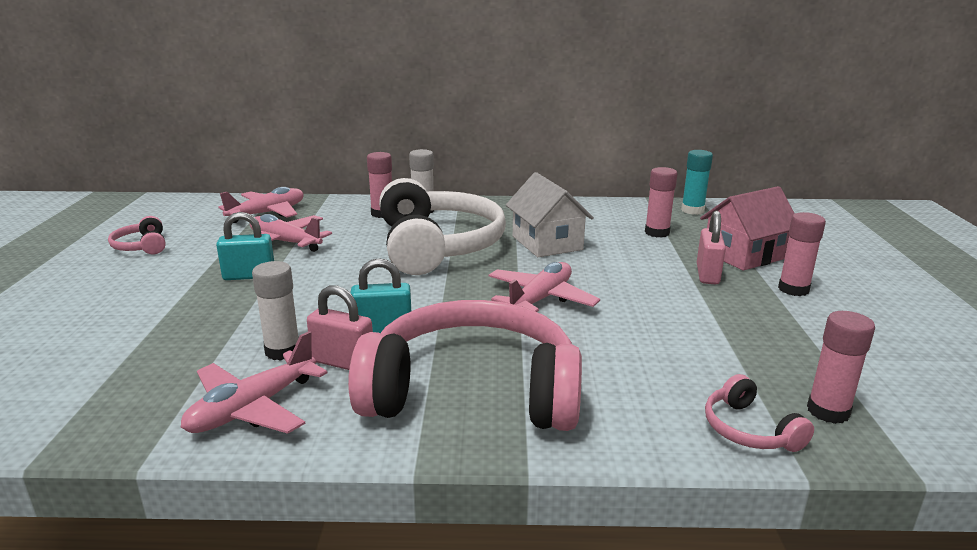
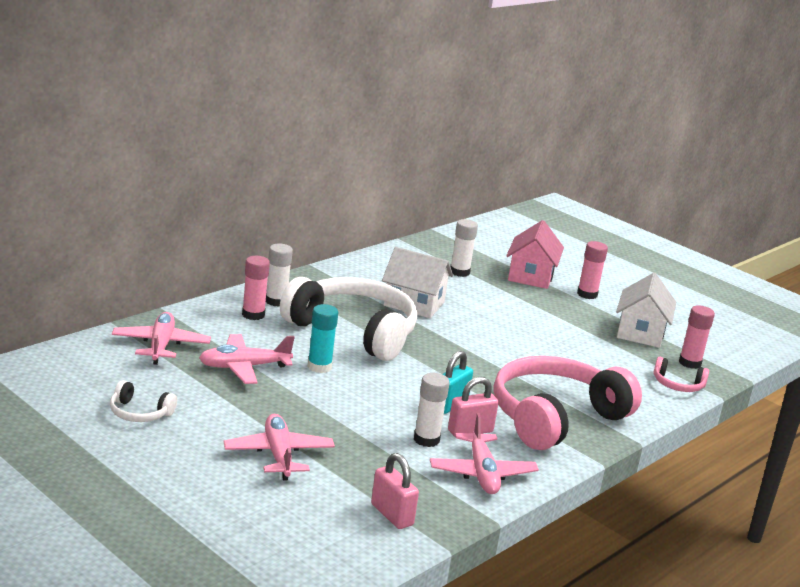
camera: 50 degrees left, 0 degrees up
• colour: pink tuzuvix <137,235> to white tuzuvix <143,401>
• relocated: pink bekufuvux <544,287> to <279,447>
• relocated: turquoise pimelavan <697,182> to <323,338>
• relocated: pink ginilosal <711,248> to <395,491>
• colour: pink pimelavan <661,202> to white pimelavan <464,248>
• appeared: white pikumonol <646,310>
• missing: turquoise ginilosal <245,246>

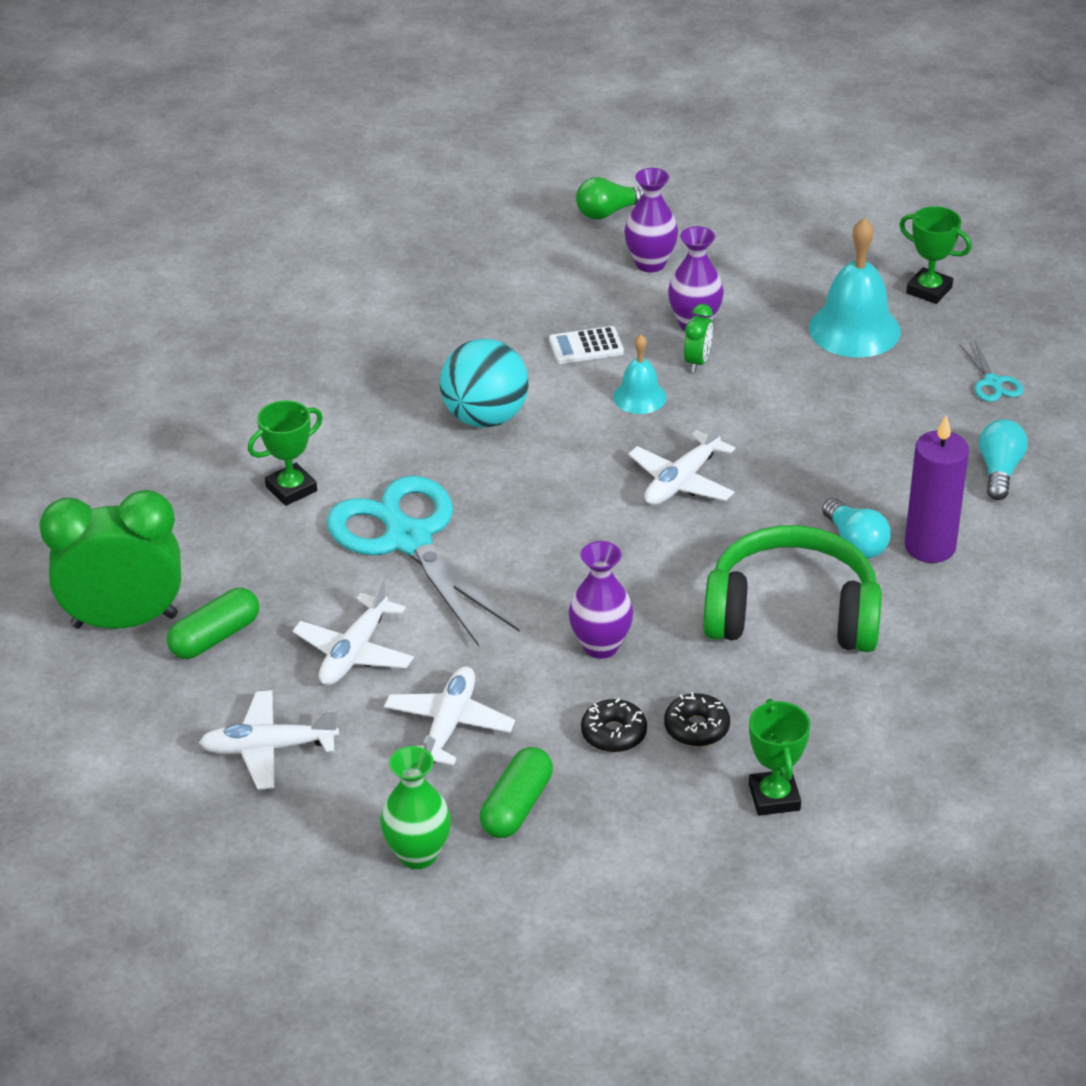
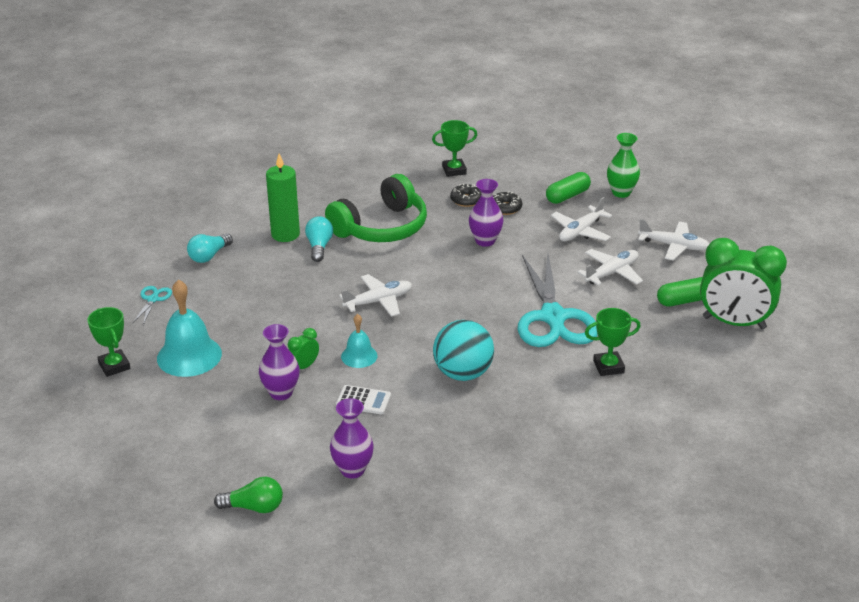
camera: 155 degrees left, 5 degrees down
• colour: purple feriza <937,489> to green feriza <283,197>
• spun: green tuzuvix <792,588> = <376,208> 75 degrees counterclockwise
• relocated: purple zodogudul <651,220> to <352,438>
• spun: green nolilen <780,757> = <454,148> 60 degrees clockwise

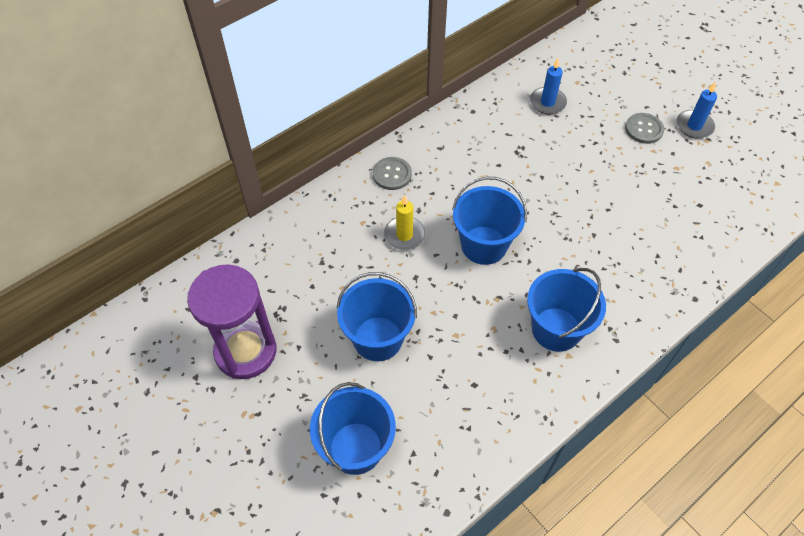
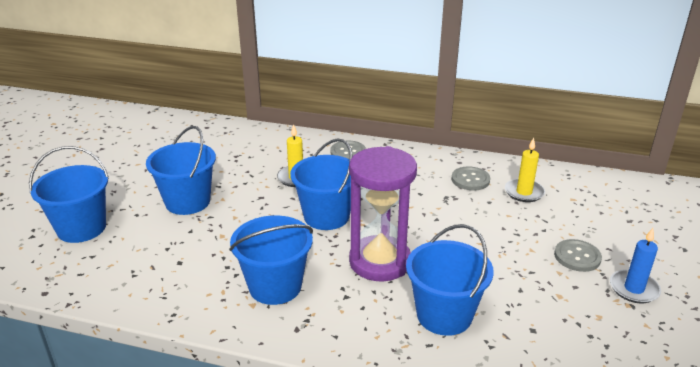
camera: 55 degrees right, 25 degrees down
• relocated: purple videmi <231,321> to <383,214>
• appeared: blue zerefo <450,280>
• appeared: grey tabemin <471,178>
• colour: blue feriza <548,86> to yellow feriza <525,170>

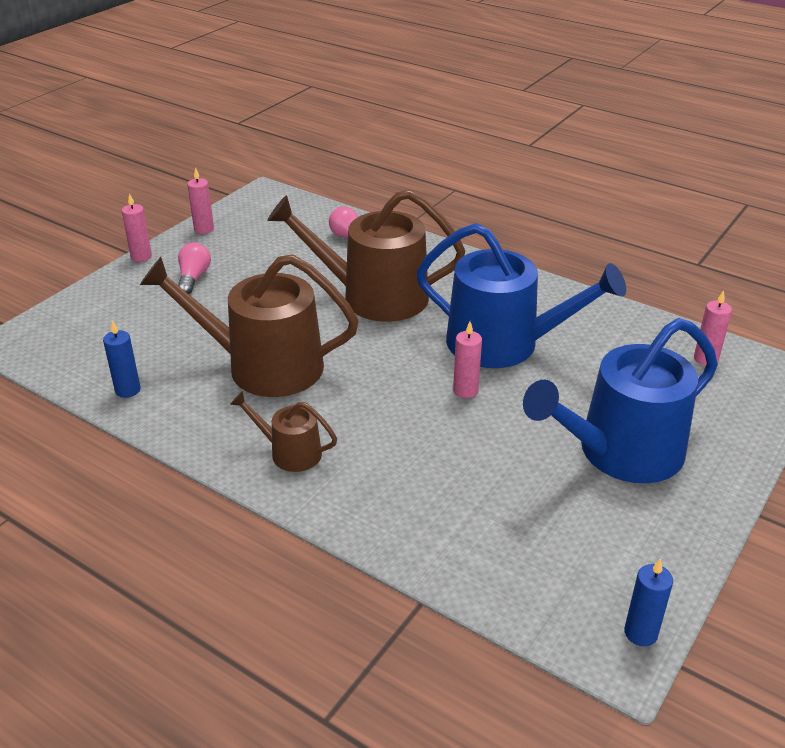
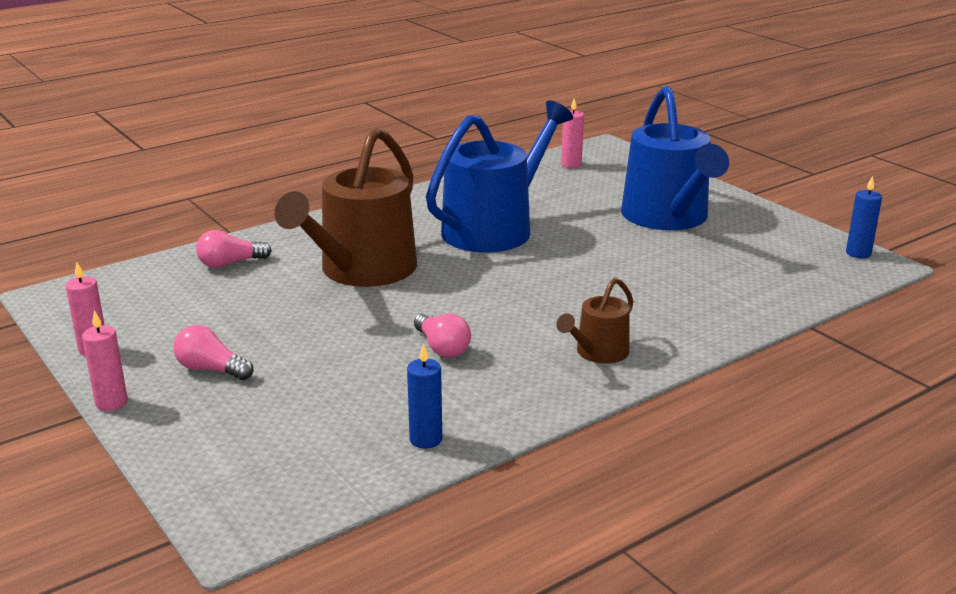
camera: 70 degrees left, 10 degrees down
• exchanged: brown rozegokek <249,325> to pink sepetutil <442,335>
• missing: pink feriza <467,360>

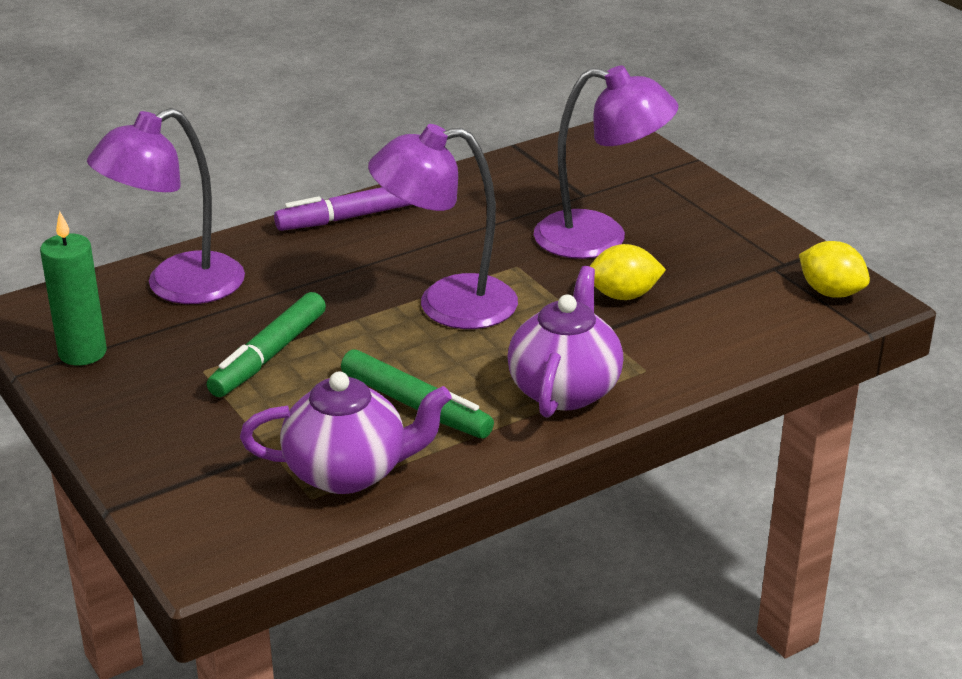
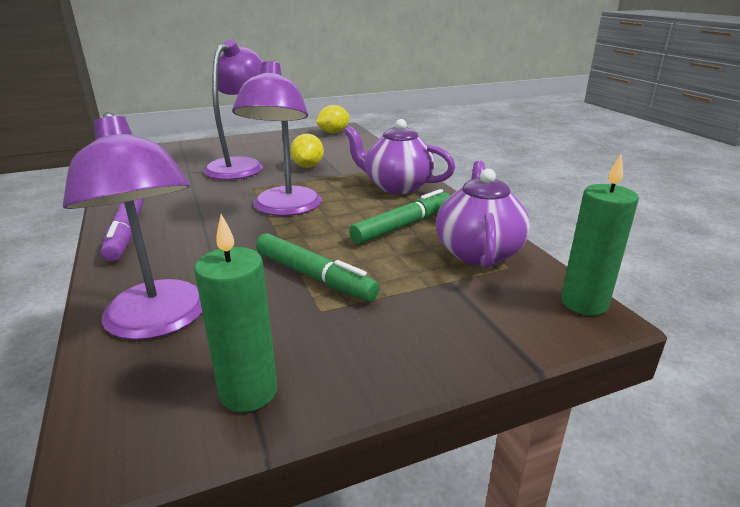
camera: 80 degrees left, 5 degrees down
• appeared: green feriza <600,234>

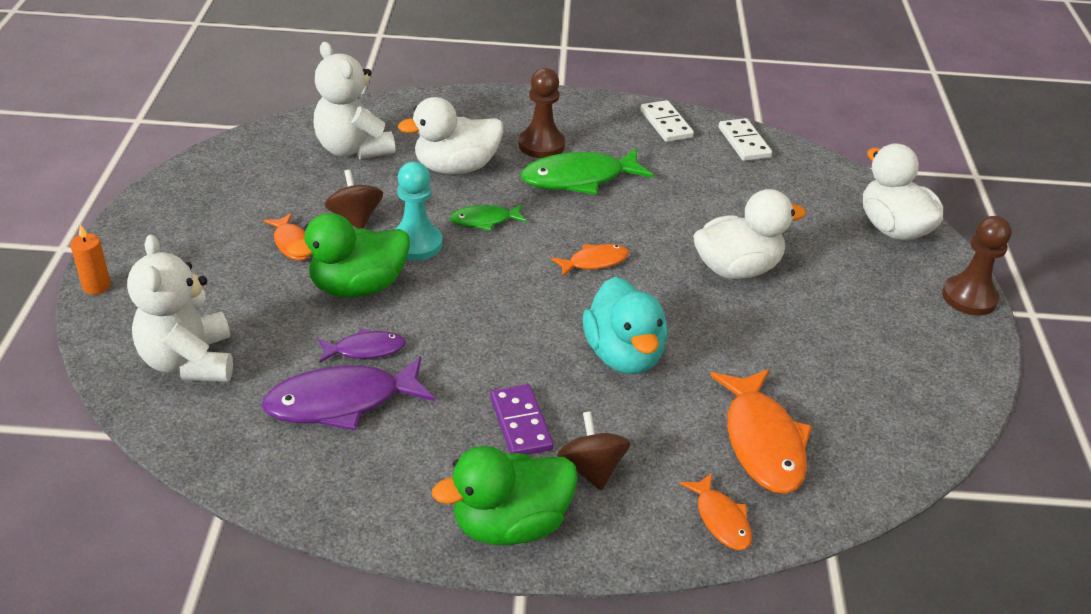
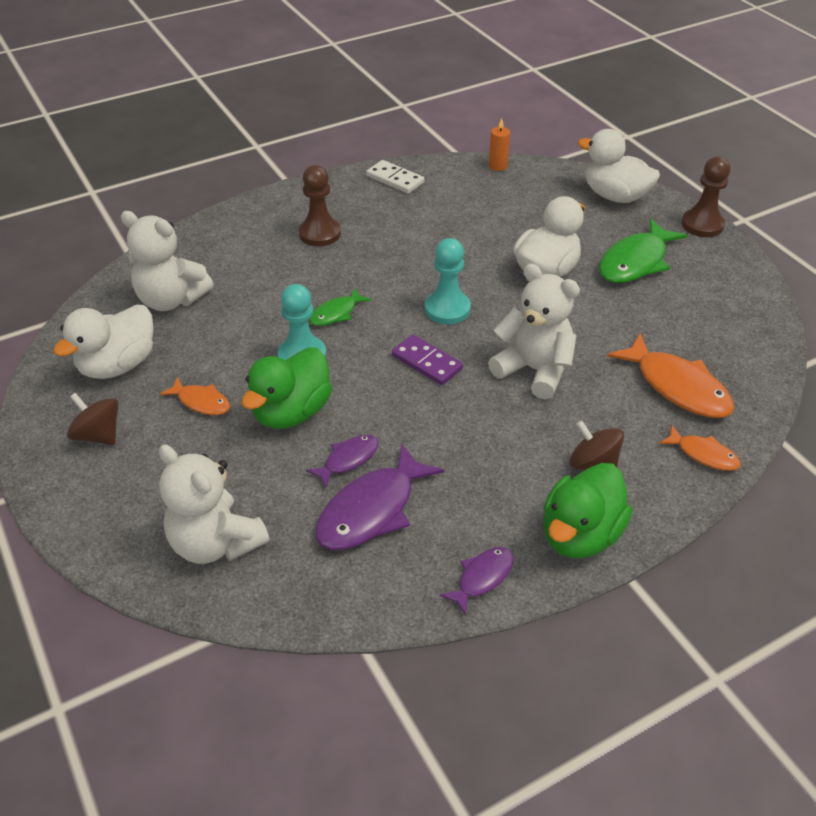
camera: 30 degrees left, 5 degrees up
• relocated: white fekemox <450,135> to <103,341>
• relocated: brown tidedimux <354,199> to <93,419>
• relocated: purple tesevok <522,419> to <427,360>
• exchanged: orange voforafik <590,260> to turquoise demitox <448,281>
• appeared: purple voforafik <477,581>
• exchanged: turquoise fekemox <625,325> to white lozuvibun <534,331>
• relocated: orange feriza <90,259> to <499,144>
• relocated: green voforafik <587,171> to <643,251>
• missing: white tesevok <745,139>

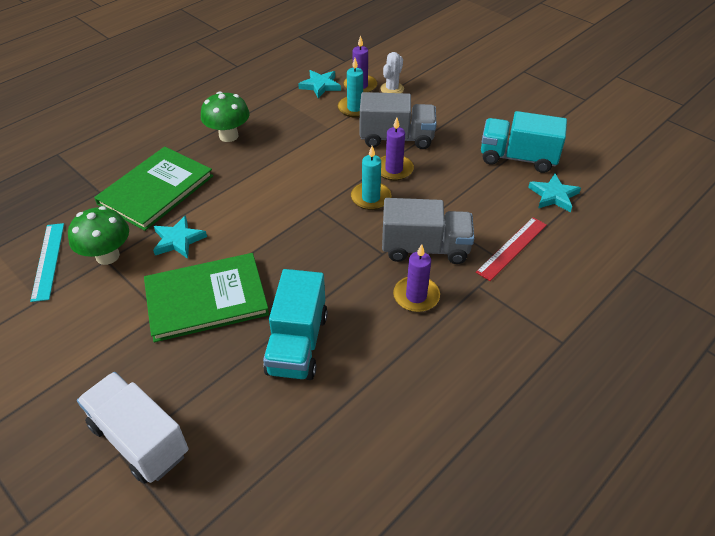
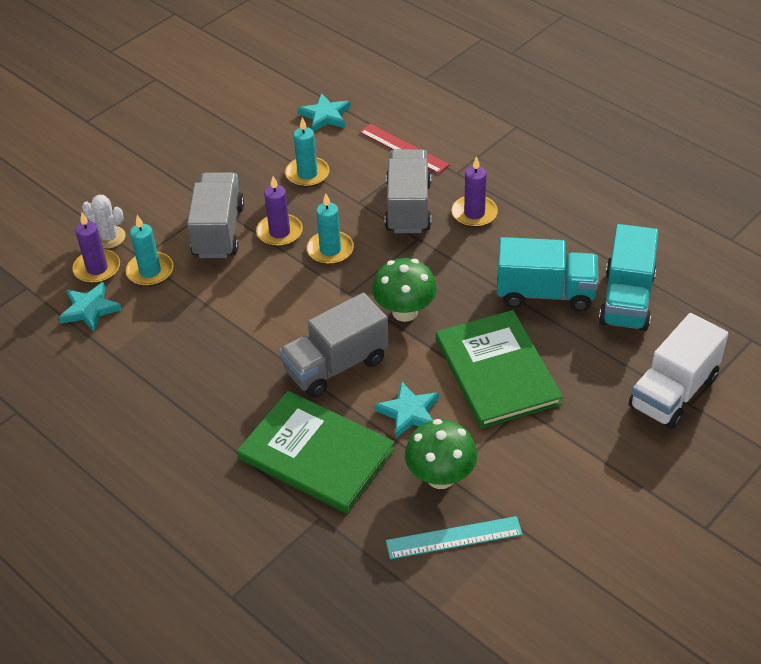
camera: 90 degrees left, 0 degrees up
• appeared: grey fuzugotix <334,345>
• appeared: turquoise feriza <307,152>
• relocated: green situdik <225,116> to <404,290>
• relocated: turquoise fuzugotix <524,142> to <629,277>

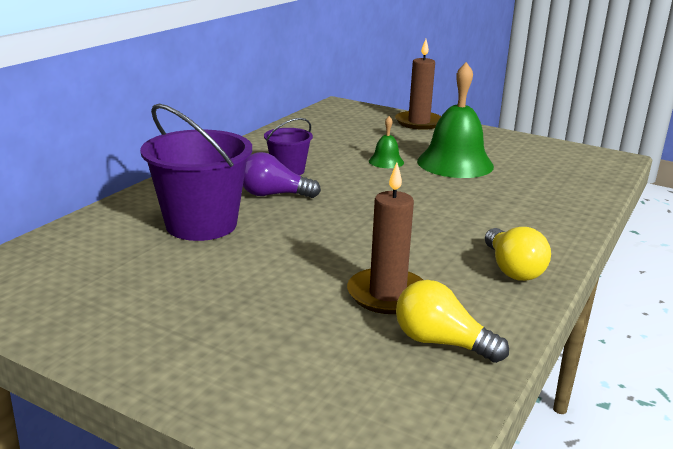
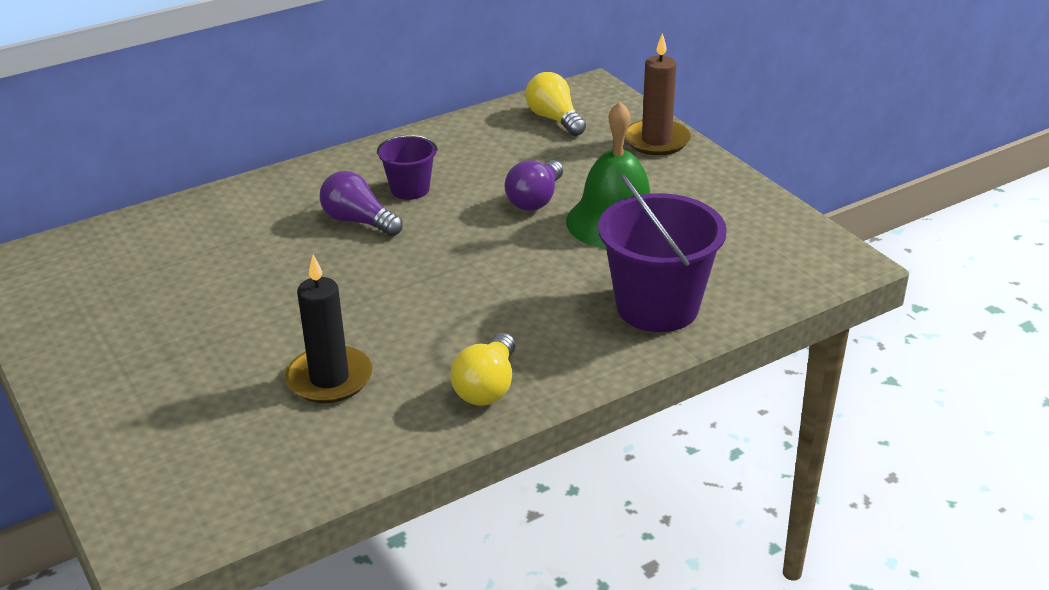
camera: 30 degrees right, 10 degrees up
• colour: brown feriza <385,238> to black feriza <328,329>
• exchanged: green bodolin <386,142> to purple sepetutil <534,185>
• relocated: yellow sepetutil <452,321> to <555,104>
• relocated: purple zerefo <196,172> to <662,252>

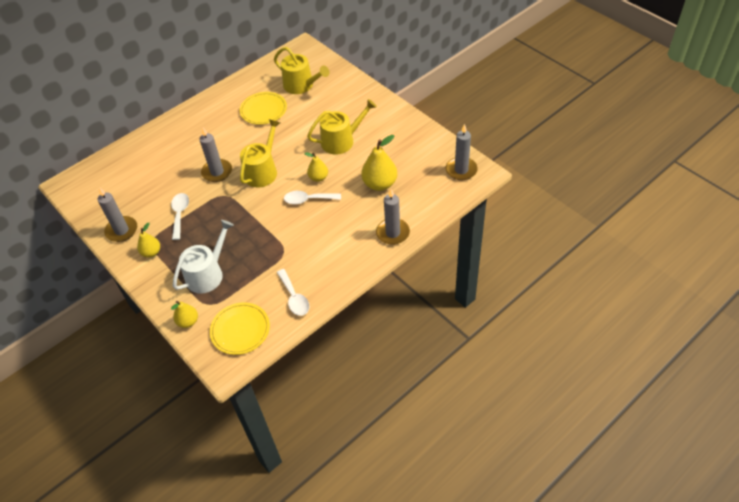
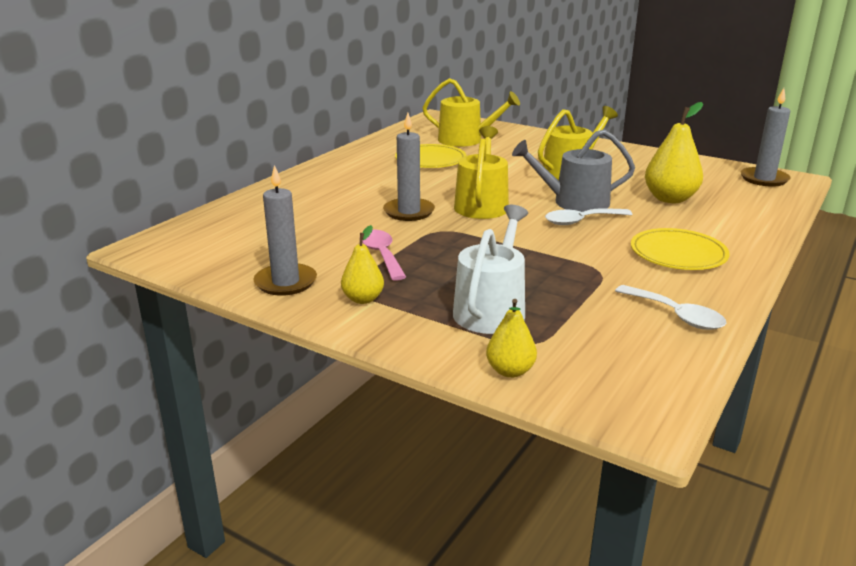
camera: 20 degrees left, 25 degrees down
• colour: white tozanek <180,216> to pink tozanek <384,255>
• exchanged: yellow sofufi <316,167> to grey rozegokek <573,170>
• relocated: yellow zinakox <240,329> to <680,249>
• missing: grey feriza <393,217>

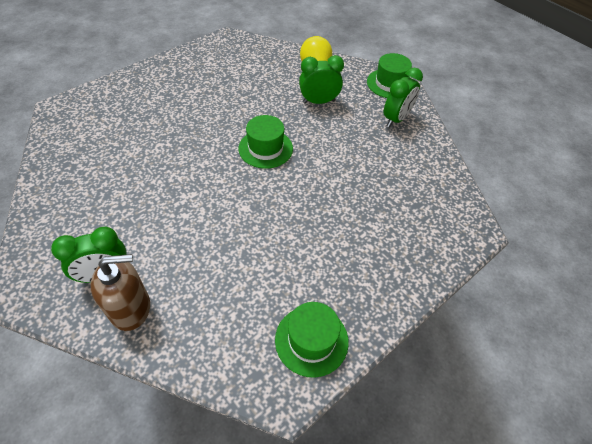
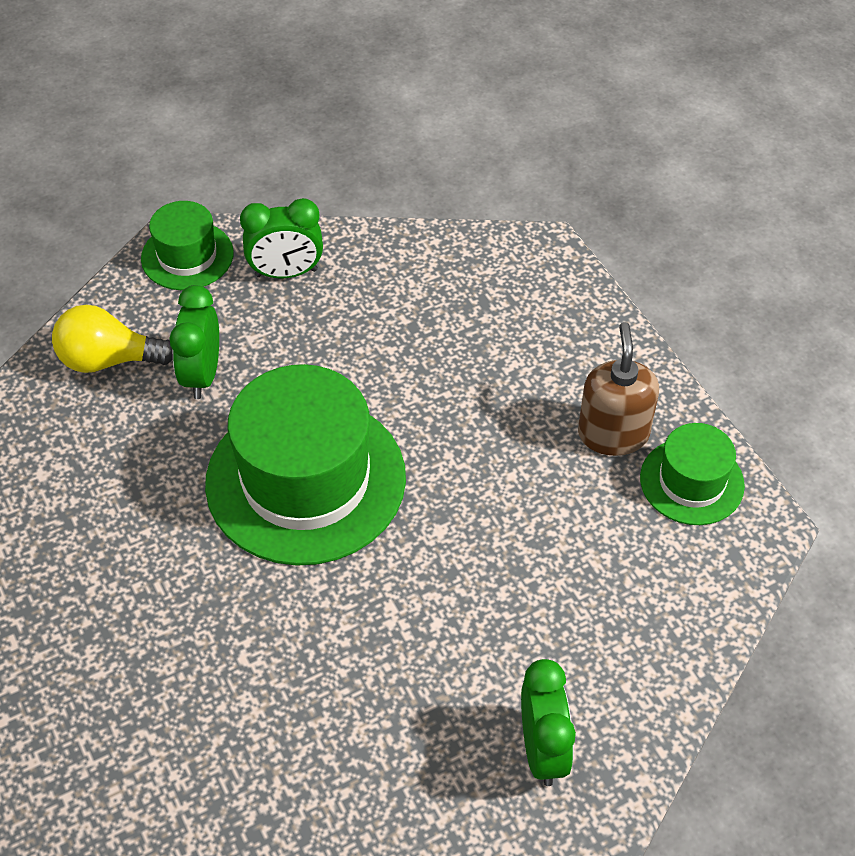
camera: 75 degrees left, 0 degrees up
• size: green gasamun <266,142> = <305,465> x1.93
• spun: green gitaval <403,97> = <281,238> 120 degrees clockwise
• relocated: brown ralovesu <120,292> to <618,389>

